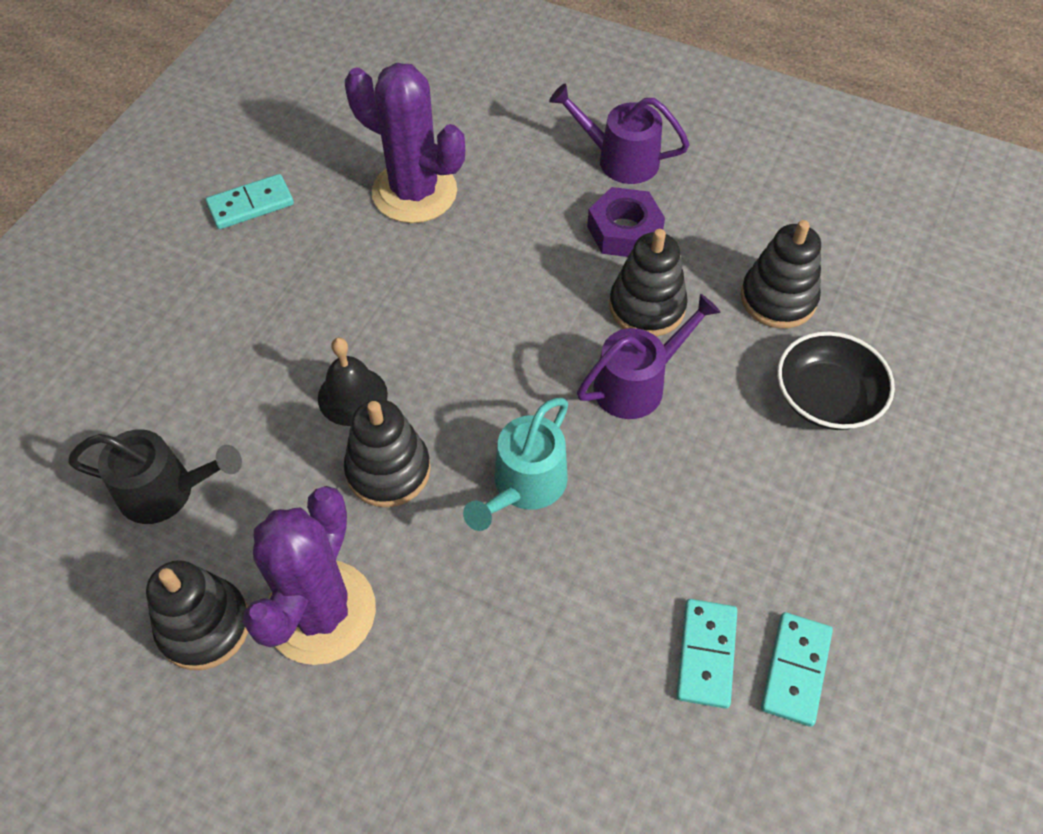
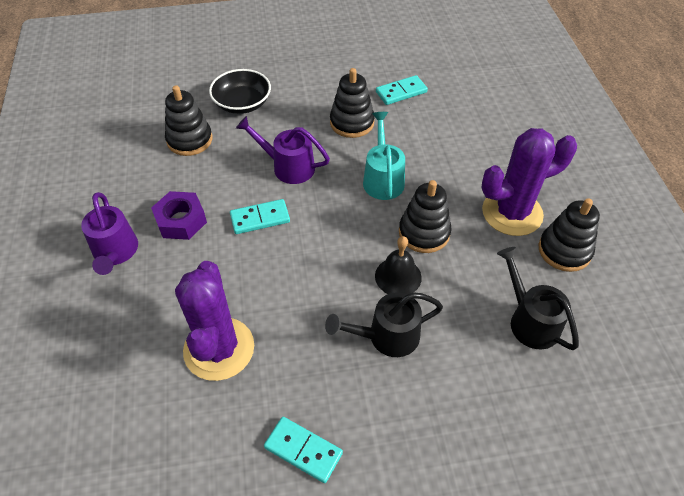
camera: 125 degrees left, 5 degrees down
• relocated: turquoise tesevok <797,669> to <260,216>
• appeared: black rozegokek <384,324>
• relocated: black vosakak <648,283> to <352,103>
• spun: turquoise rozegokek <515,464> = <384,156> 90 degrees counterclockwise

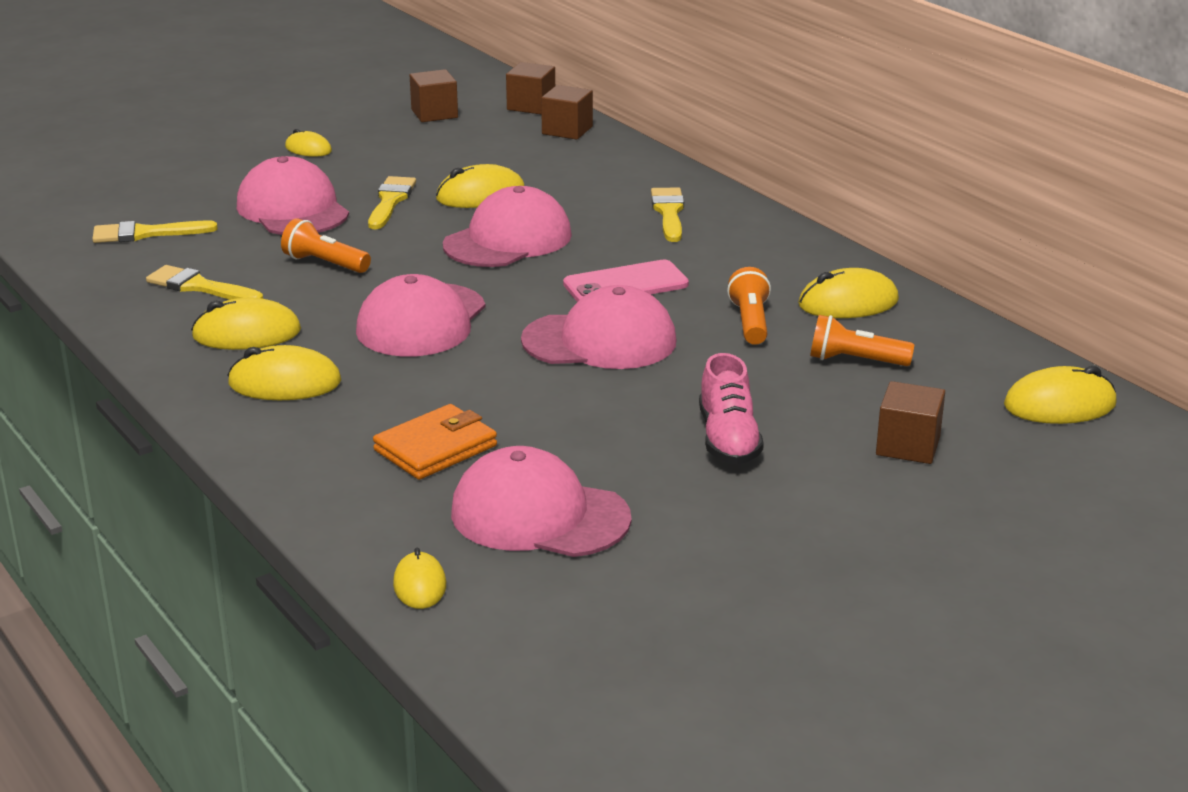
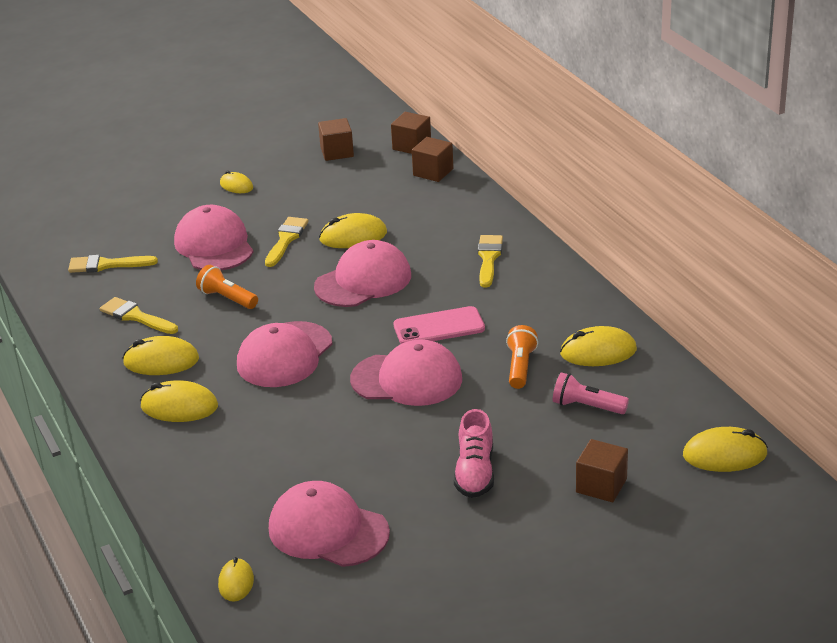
camera: 10 degrees right, 5 degrees up
• colour: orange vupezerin <862,340> to pink vupezerin <591,393>
• missing: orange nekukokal <435,442>

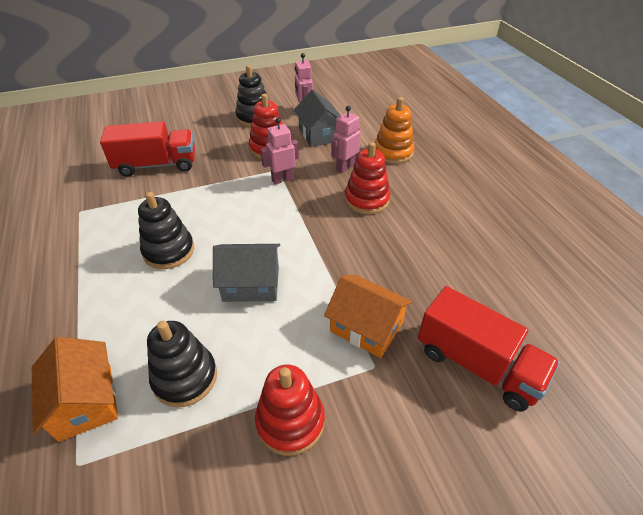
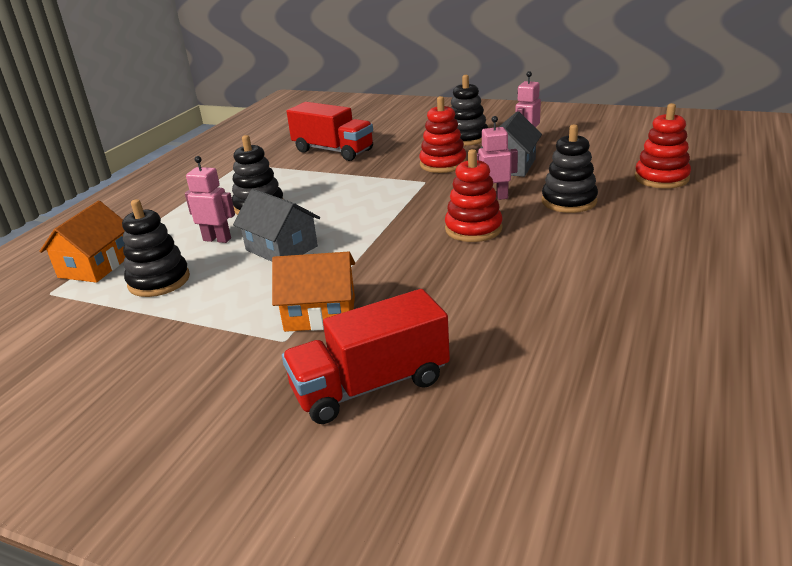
camera: 45 degrees right, 15 degrees down
• relocated: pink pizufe <280,151> to <210,199>
• spun: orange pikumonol <368,316> = <313,292> 75 degrees counterclockwise
• spun: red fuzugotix <489,349> = <366,356> 75 degrees clockwise
• colour: orange vosakak <394,130> to black vosakak <570,168>
• relocated: red vosakak <290,410> to <662,145>

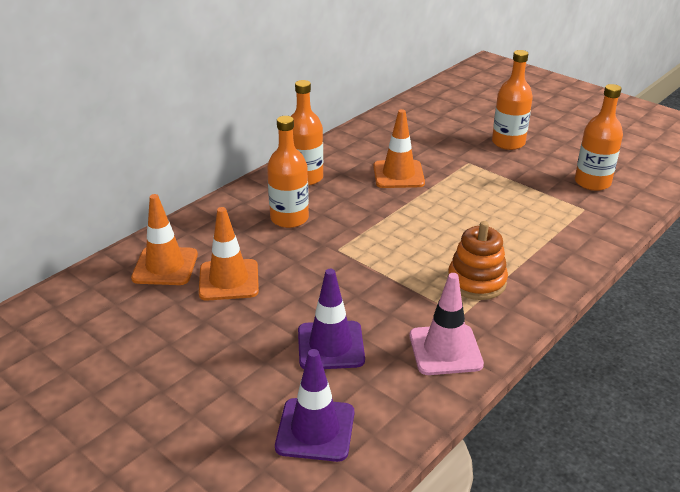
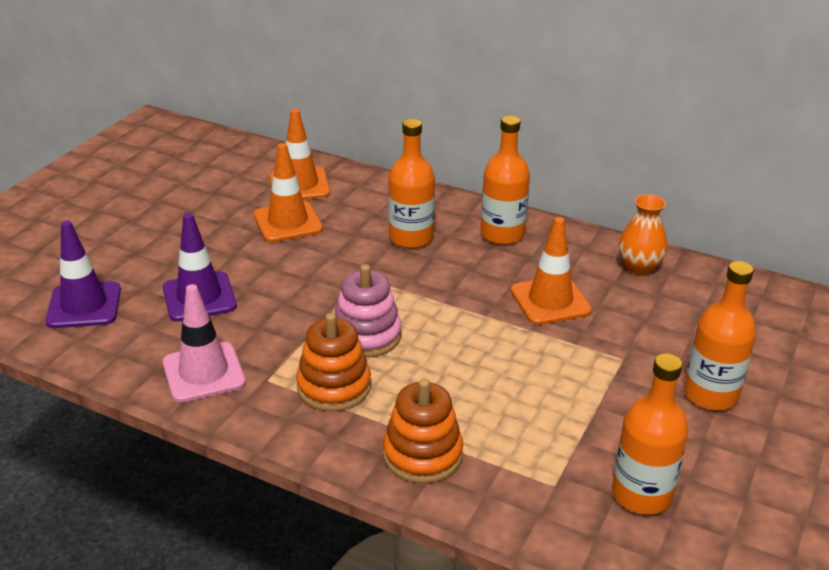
camera: 75 degrees right, 0 degrees up
• appeared: pink vosakak <368,311>
• appeared: orange vosakak <423,430>
• appeared: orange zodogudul <642,234>

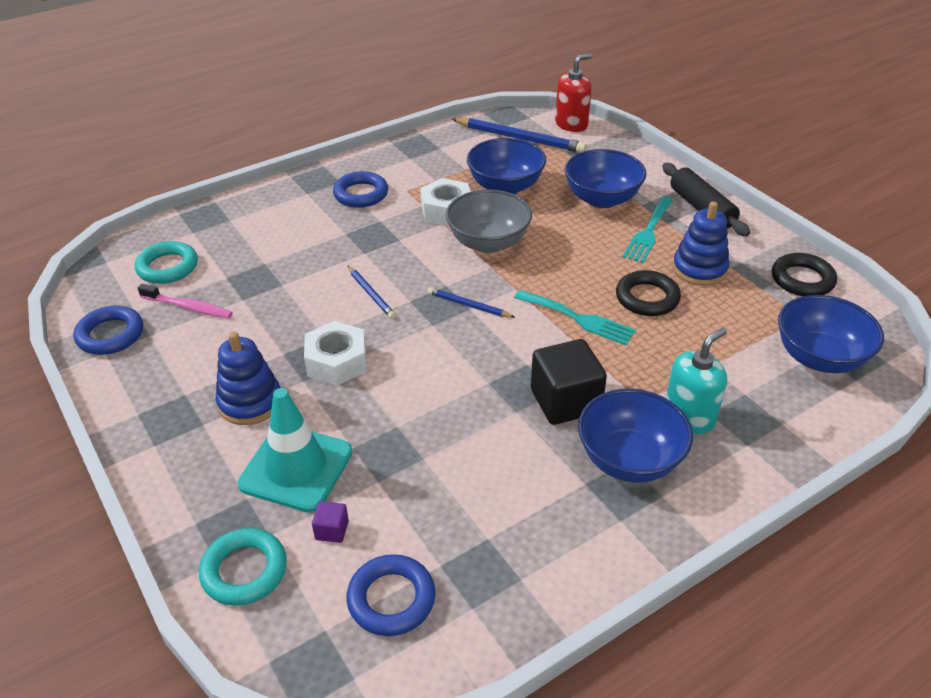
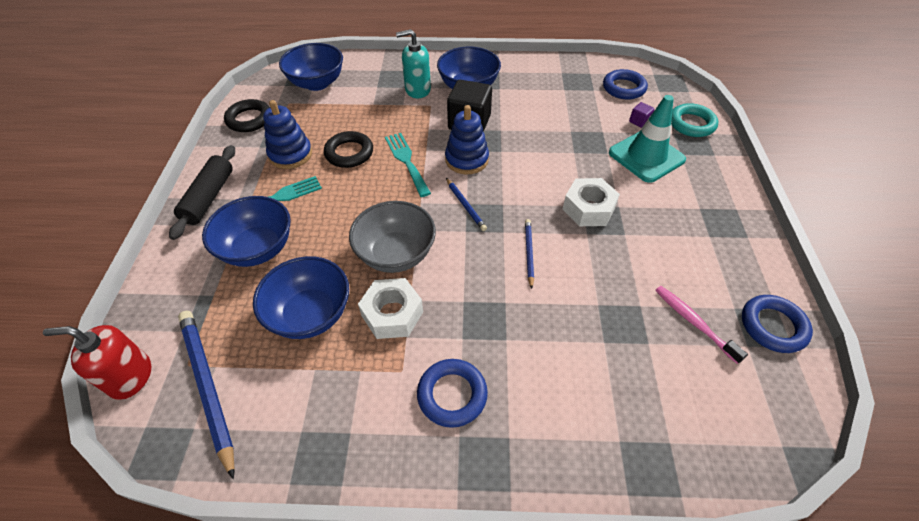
camera: 145 degrees left, 10 degrees up
• relocated: blue vosakak <248,378> to <467,139>
• missing: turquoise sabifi <166,262>

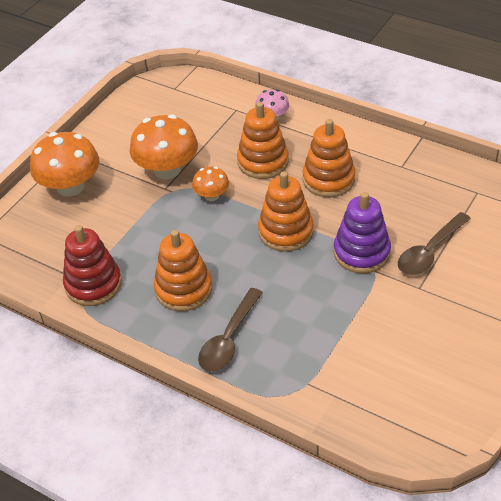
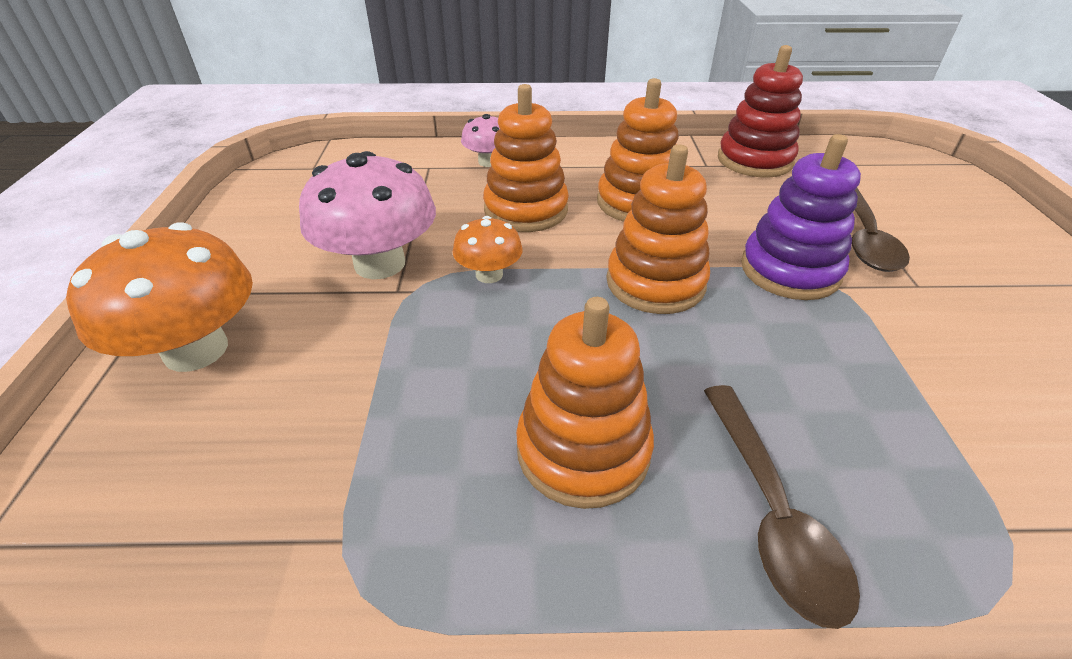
camera: 35 degrees left, 5 degrees down
• colour: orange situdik <164,147> to pink situdik <367,215>
• relocated: red vosakak <92,265> to <760,111>

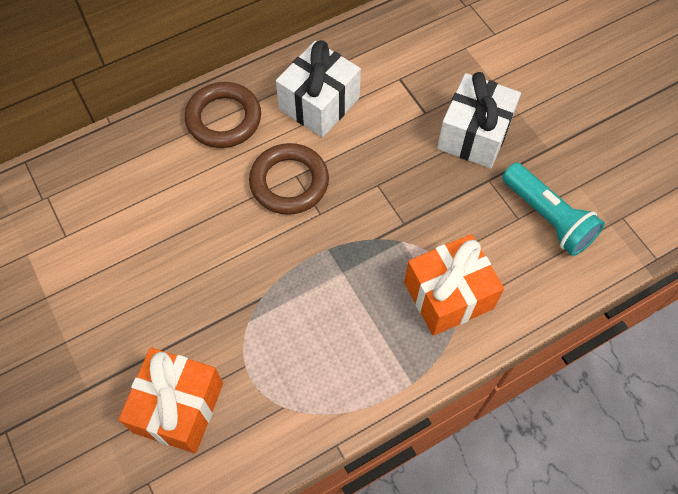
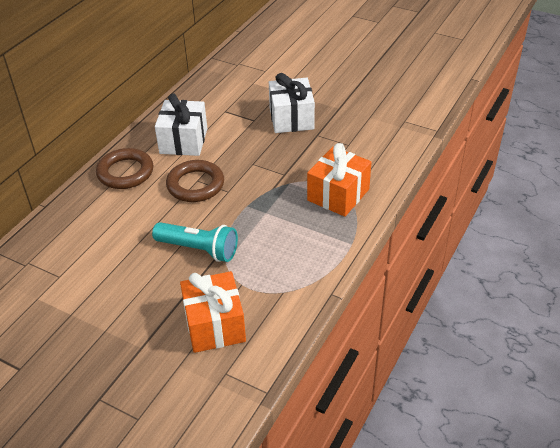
camera: 30 degrees left, 20 degrees down
• relocated: turquoise vupezerin <553,209> to <195,242>

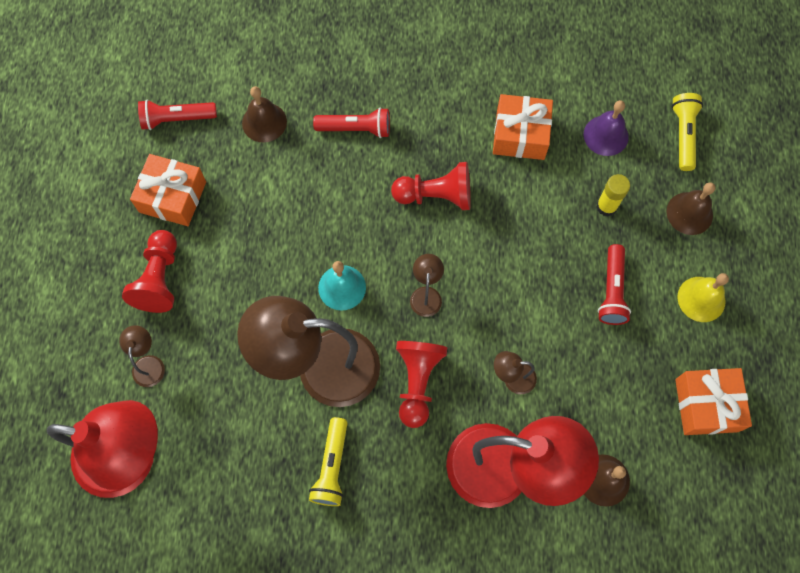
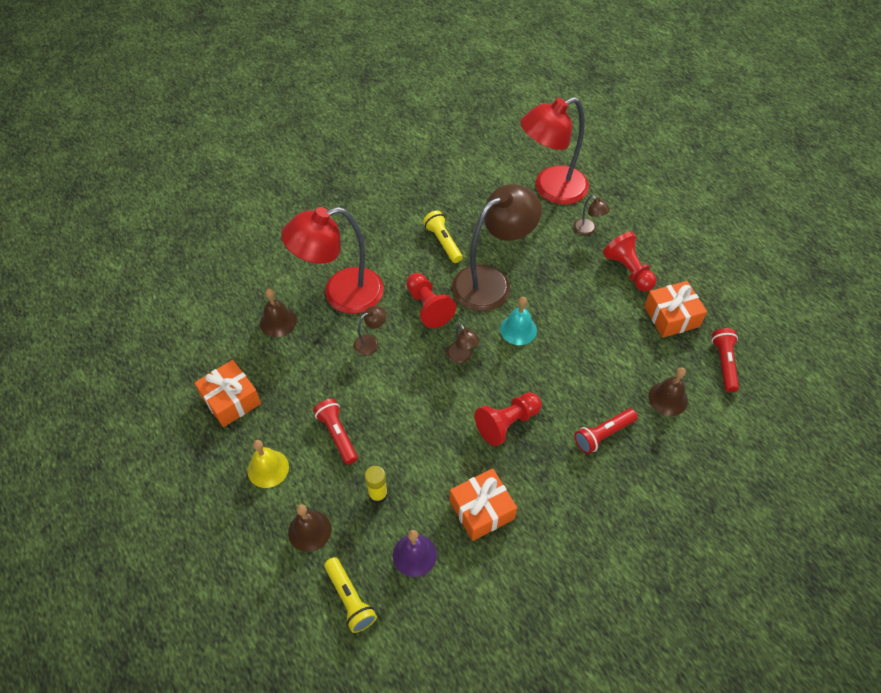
camera: 145 degrees right, 15 degrees down
• spun: red vupezerin <177,115> = <725,360> 45 degrees counterclockwise

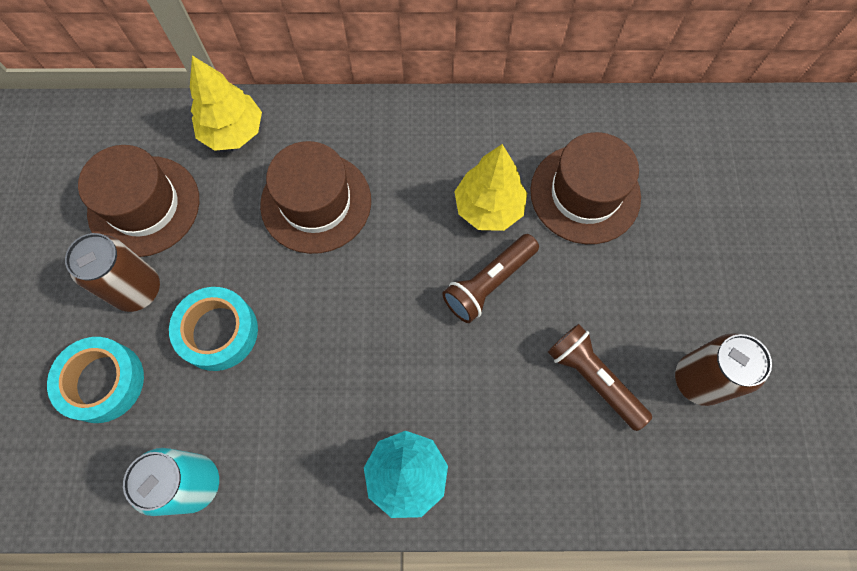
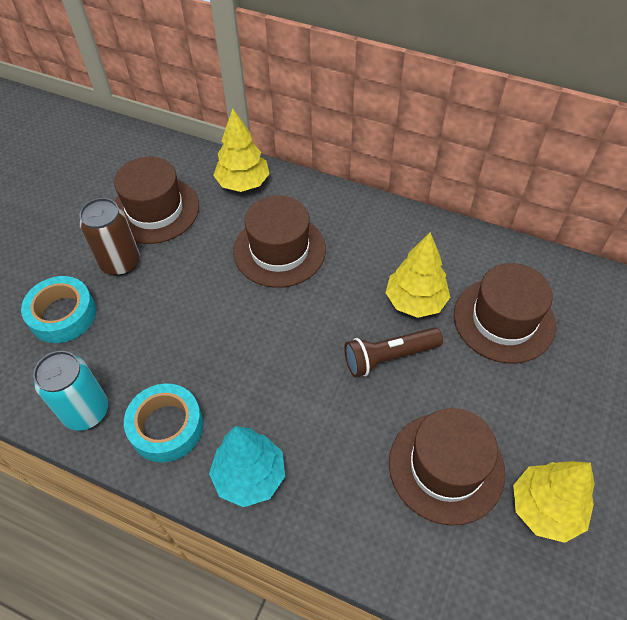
camera: 25 degrees right, 15 degrees down
• relocated: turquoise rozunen <213,329> to <163,422>
• exchanged: brown vupezerin <600,377> to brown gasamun <447,467>
• exchanged: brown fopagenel <723,369> to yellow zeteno <554,502>

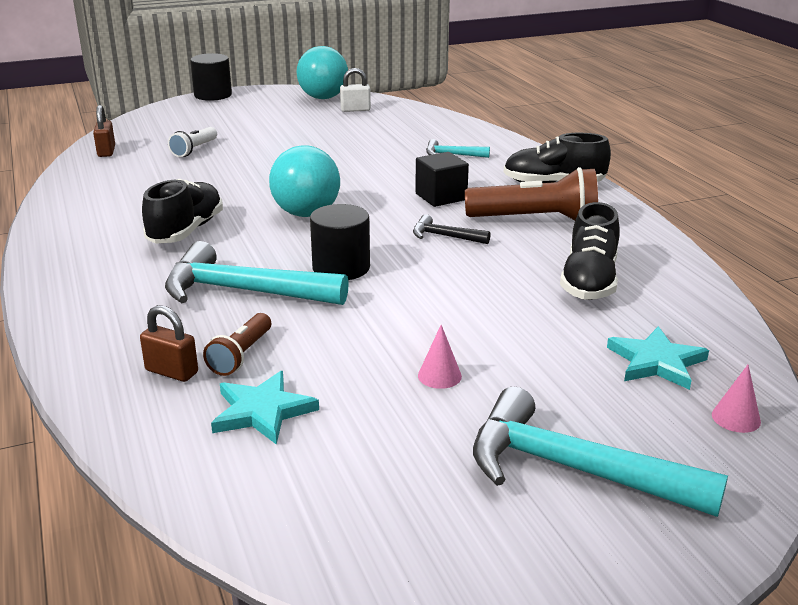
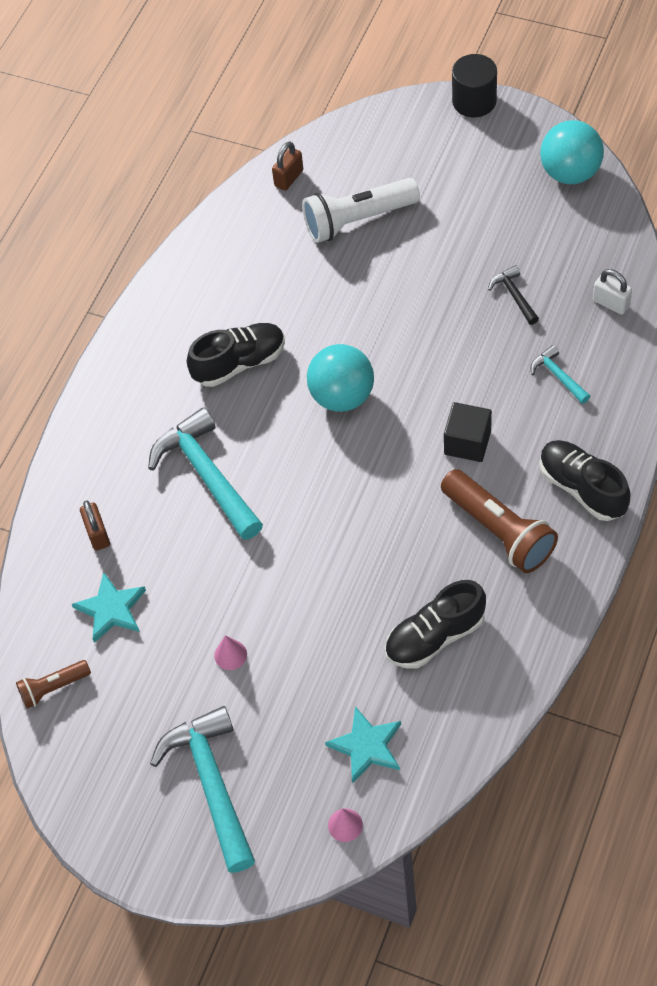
camera: 50 degrees right, 30 degrees up
• relocated: brown vupezerin <237,344> to <53,684>
• size: white vupezerin <192,142> = <361,210> x1.83
• relocated: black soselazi <451,229> to <513,295>
• relocated: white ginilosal <355,90> to <612,292>
• missing: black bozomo <340,242>

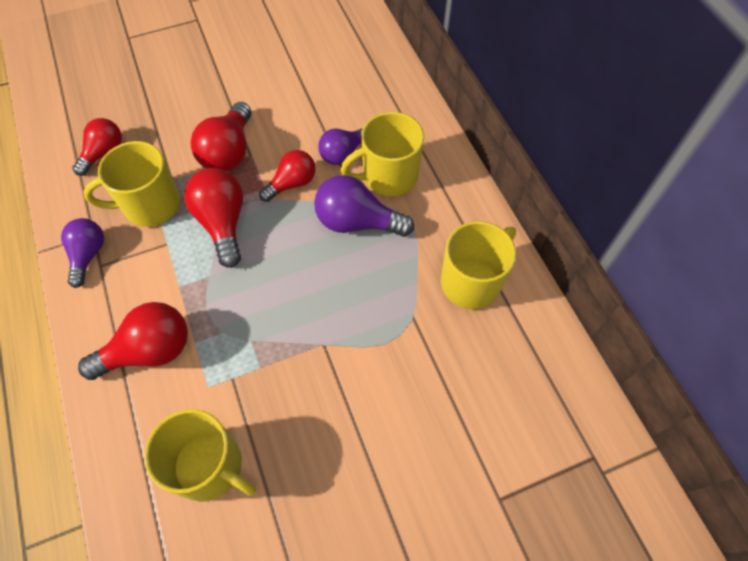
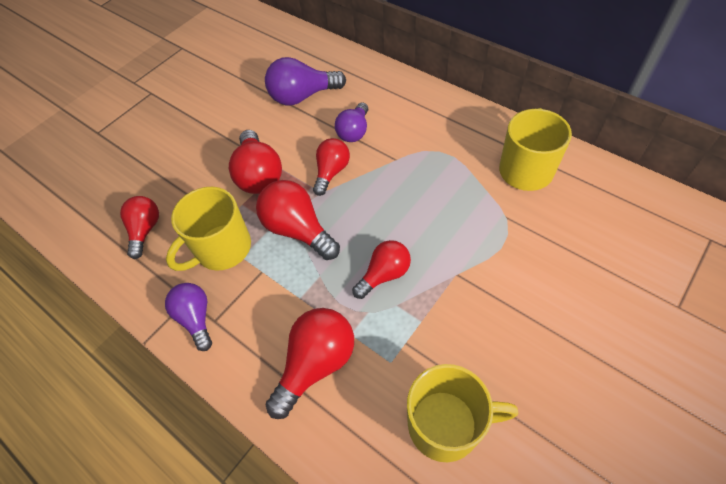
camera: 25 degrees left, 5 degrees down
• relocated: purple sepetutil <364,206> to <305,81>
• appeared: red sepetutil <381,269>
• missing: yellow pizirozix <382,154>

